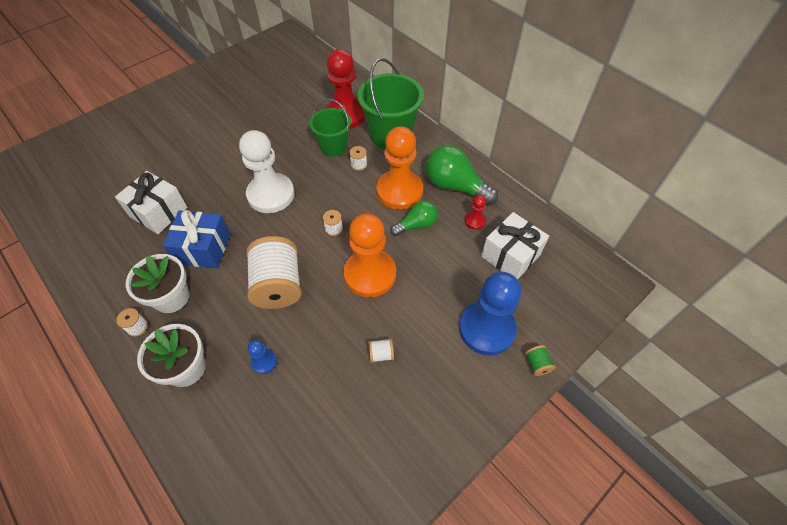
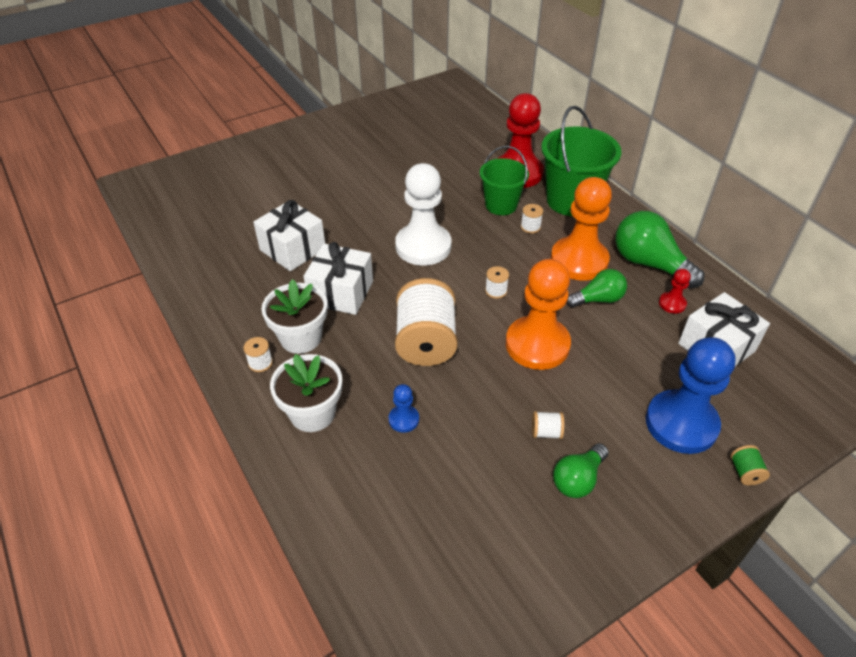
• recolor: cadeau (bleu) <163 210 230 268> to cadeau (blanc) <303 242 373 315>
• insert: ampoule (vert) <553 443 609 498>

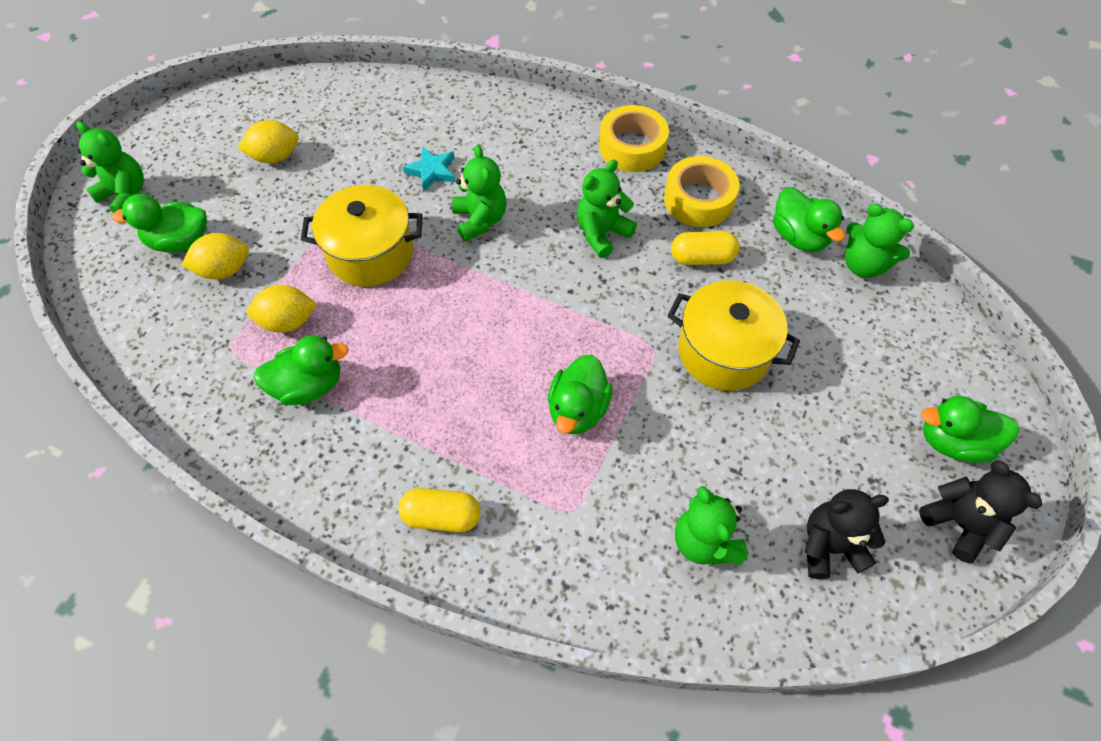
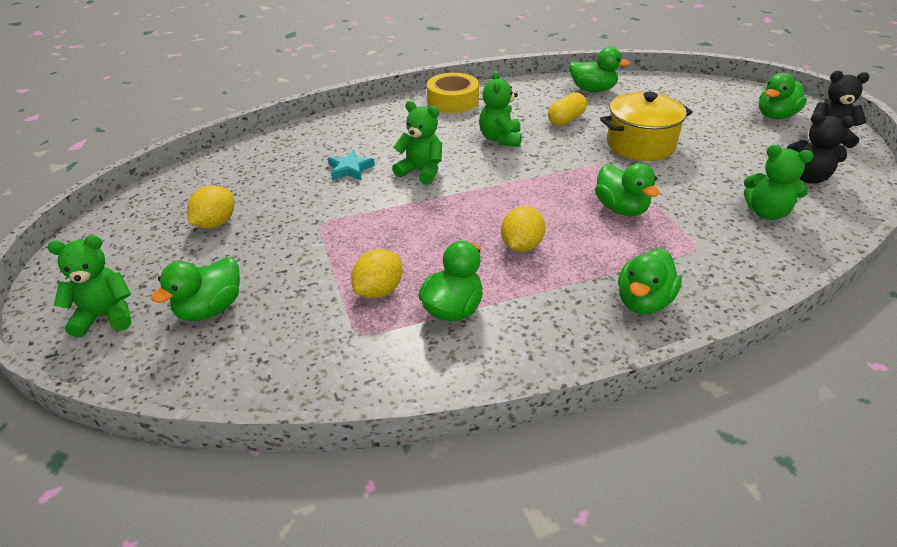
• delete: ruban adhésif (jaune) <664 156 739 227>
• delete: marmite (jaune) <301 185 423 287>
• delete: ours en peluche (vert) <845 204 914 278>
• move: citron (jaune) <181 233 249 280> to <501 206 545 252>
• replace: gélule (jaune) <398 488 481 532> to canard (vert) <618 249 682 314>
• rotate: ours en peluche (noir) <805 489 889 579> = <787 112 855 184> 105 degrees counterclockwise

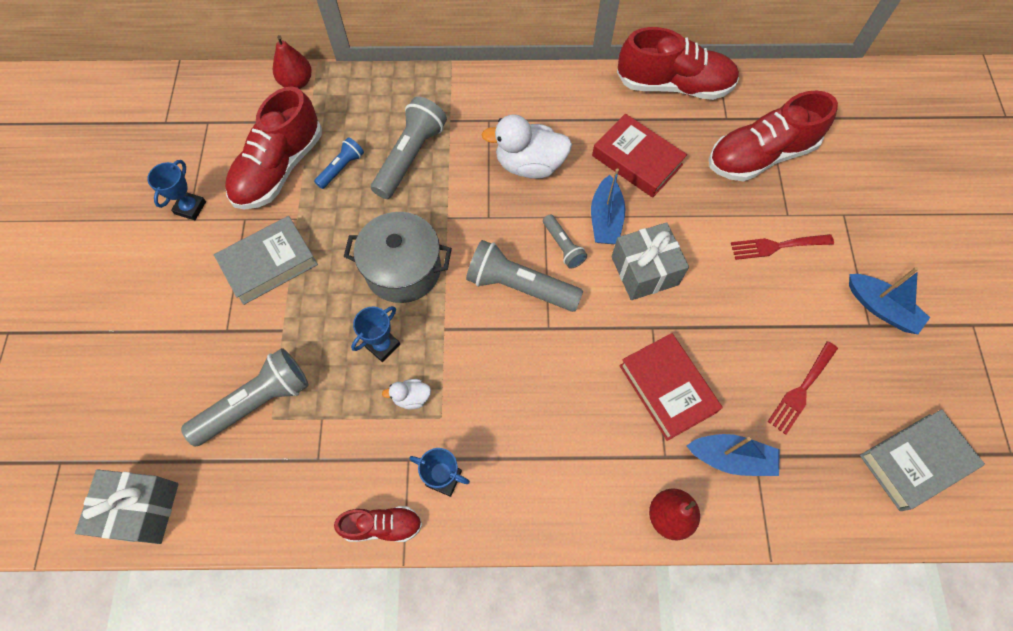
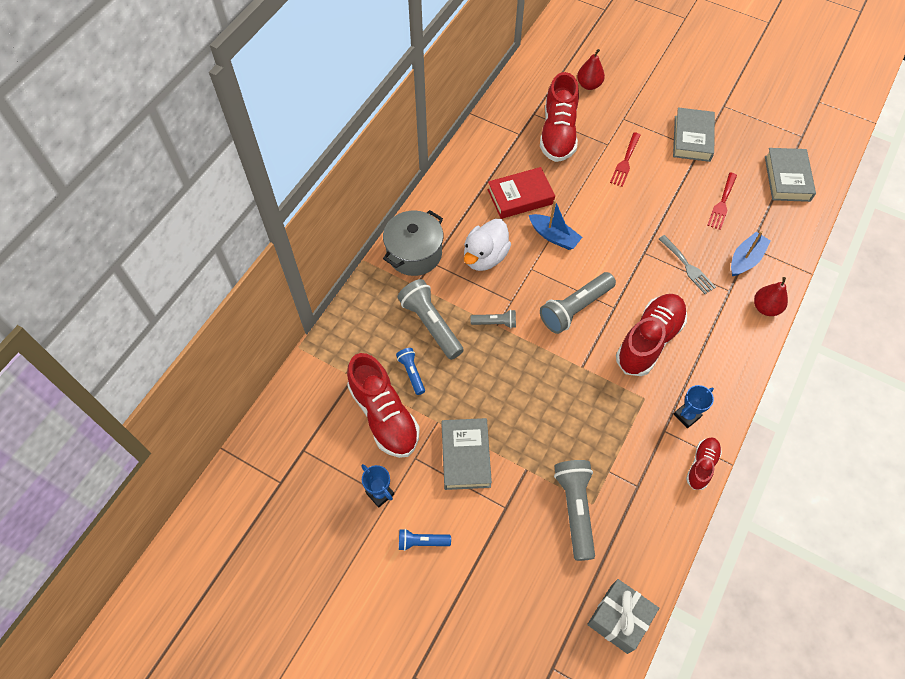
• move: chaussure (rouge) <617 27 739 100> to <616 294 687 376>
• move: poire (rouge) <273 35 312 89> to <577 49 605 90>
• move: marmite (gris) <344 212 452 303> to <383 210 444 276>
• move: lampe de poche (gris) <543 214 587 269> to <470 309 516 328>
• delete: cadeau (gris) <611 222 689 300>
• replace: bateau (bleu) <849 267 930 334> to livre (gris) <673 107 715 162>
• delete: trophée (bleu) <351 306 400 362>
• replace: livre (rouge) <619 333 723 441> to fourchette (gris) <659 235 716 294>
• rotate: fourchette (rouge) <767 341 838 435> = <707 172 737 230> 45 degrees clockwise
• delete: canard (blanc) <382 379 431 410>
• insert: lampe de poche (bleu) <399 529 451 551>

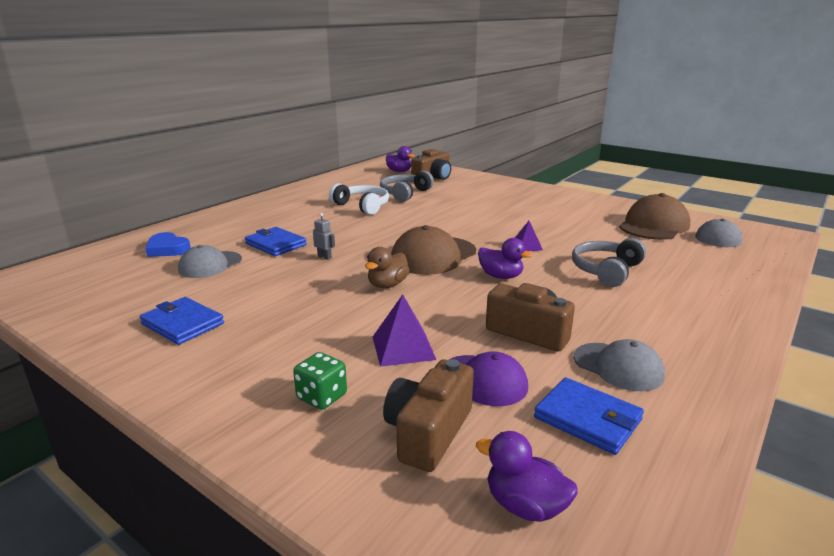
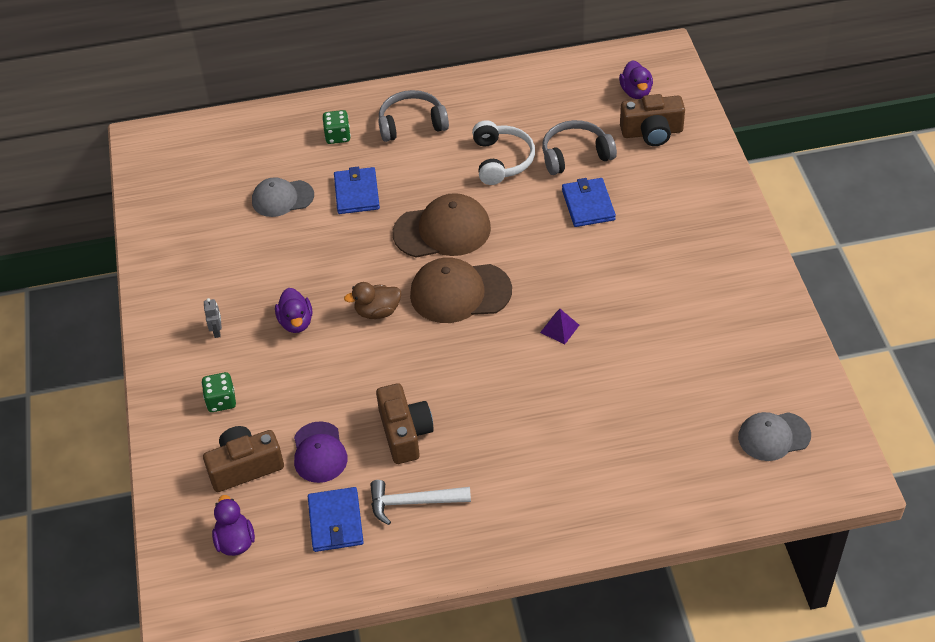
• move: casquette (marron) <619 193 690 240> to <393 193 491 258>
• move: robot (gris) <313 213 335 260> to <204 298 222 338>
• delete: cœur (bleu) <145 232 191 257>
• move: canard (violet) <478 238 533 279> to <275 288 313 333>
• move: casque audio (gris) <572 238 646 287> to <378 90 449 142>
• delete: pyramide (violet) <373 294 436 367>
• move: portefeuille (bleu) <140 297 224 345> to <562 178 616 227>
• replace: casquette (gris) <574 339 665 391> to marteau (blanc) <370 480 471 525>
• insert: dé (vert) <322 110 351 144>

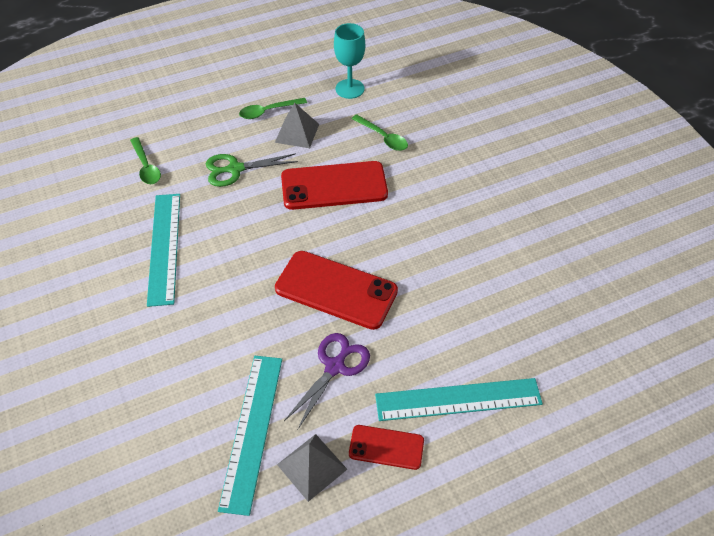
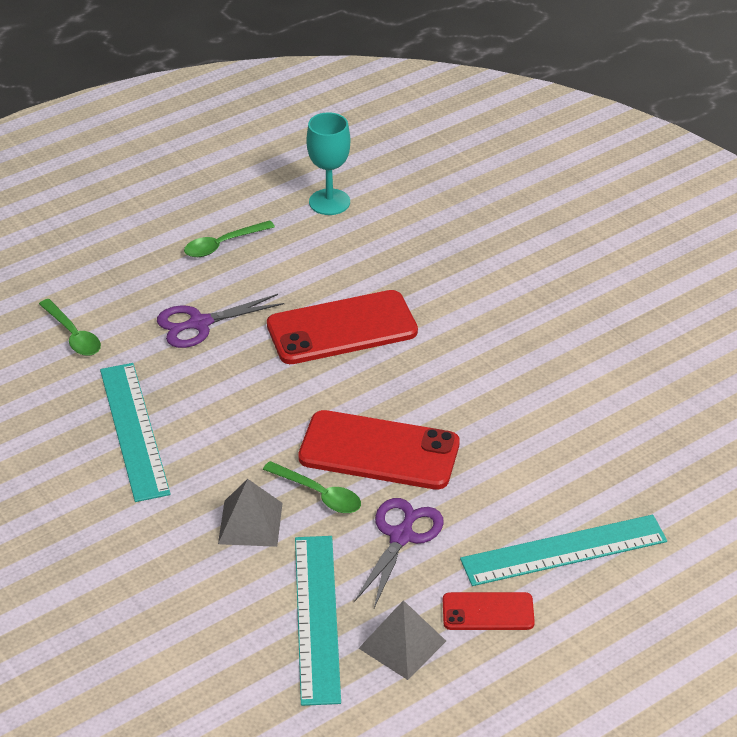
• move: pyramide (gris) <275 103 319 148> to <218 479 283 547>
• move: cuillère (vert) <351 114 408 151> to <263 461 361 513>
• recolor: ciseaux (vert) <206 153 298 187> to ciseaux (violet) <157 294 284 348>

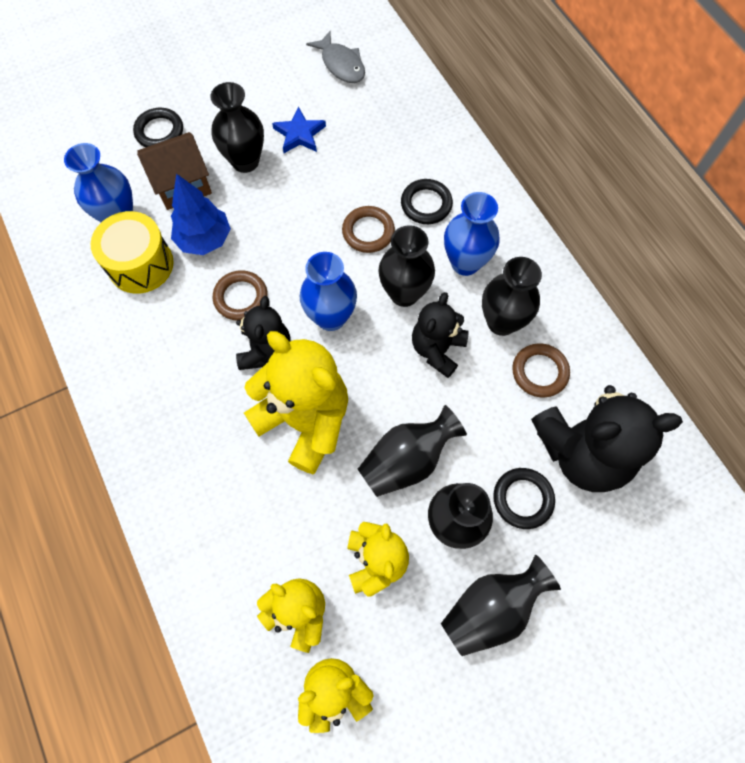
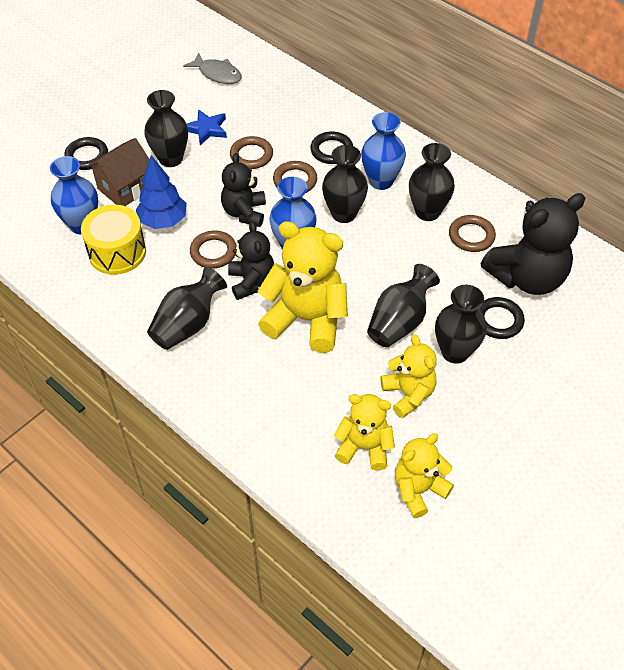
• move: ours en peluche (noir) <412 292 469 378> to <221 153 266 227>
• move: vase (noir) <441 555 561 656> to <147 267 227 350>
• insert: anneau (marron) <230 136 273 169>

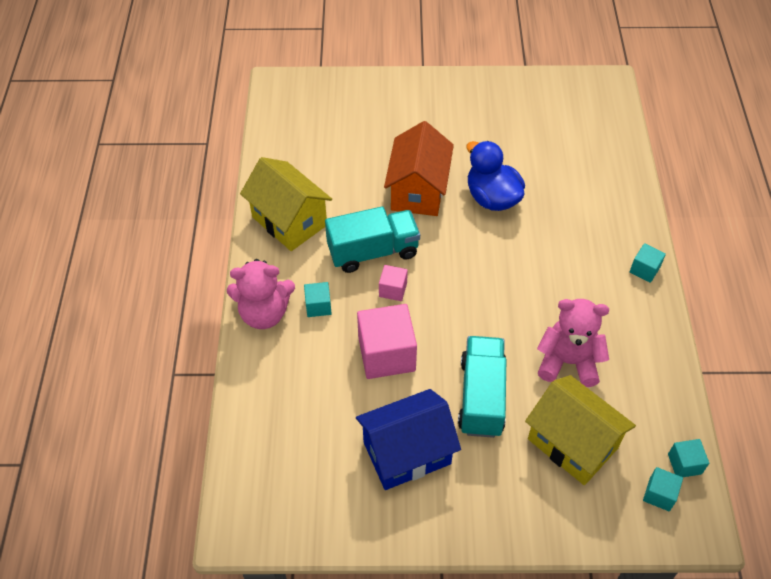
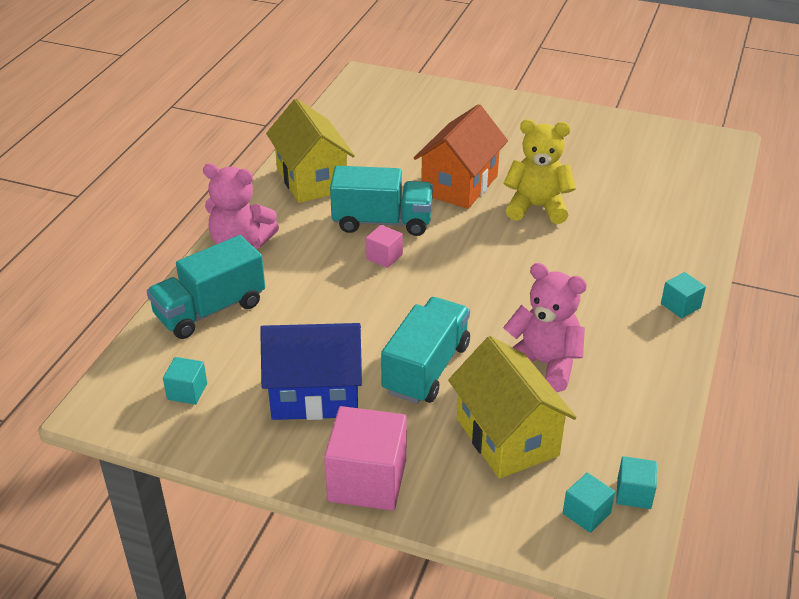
• replace: canard (bleu) <467 141 525 211> to ours en peluche (jaune) <504 119 576 224>
• move: cube (turquoise) <304 282 332 317> to <163 357 207 405>
• move: cube (rose) <357 304 417 379> to <324 406 407 511>
• insert: camion (turquoise) <147 235 265 339>

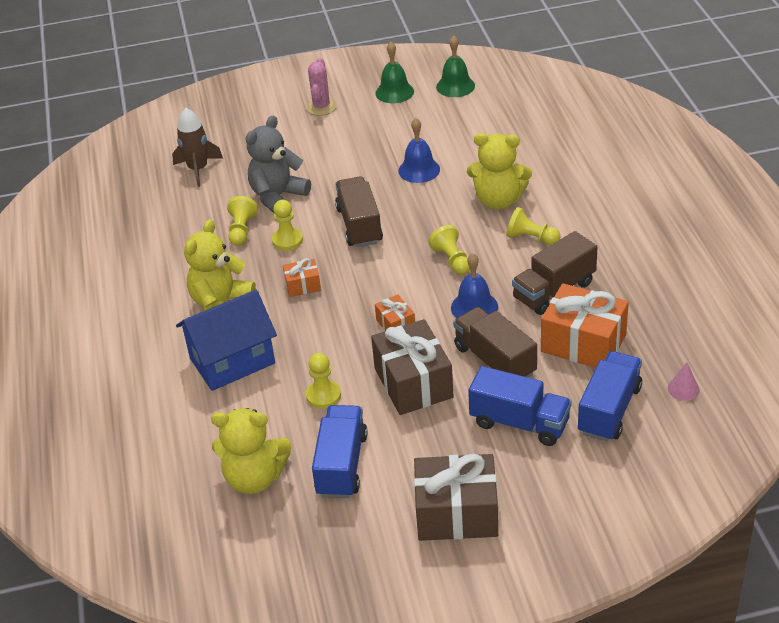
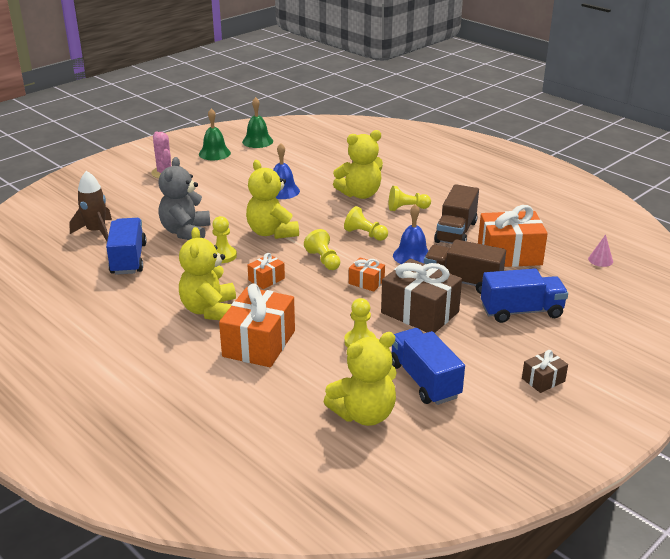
• replace: camion (marron) <335 176 383 247> to ours en peluche (jaune) <246 160 299 239>
• move: pion (jaune) <227 196 258 246> to <304 229 340 270>
• replace: maison (bleu) <176 290 277 391> to cadeau (orange) <219 284 295 367>
• move: camion (bleu) <578 351 642 442> to <106 218 146 275>
• resize: cadeau (marron) <414 454 498 541> = <522 350 568 393> x0.49

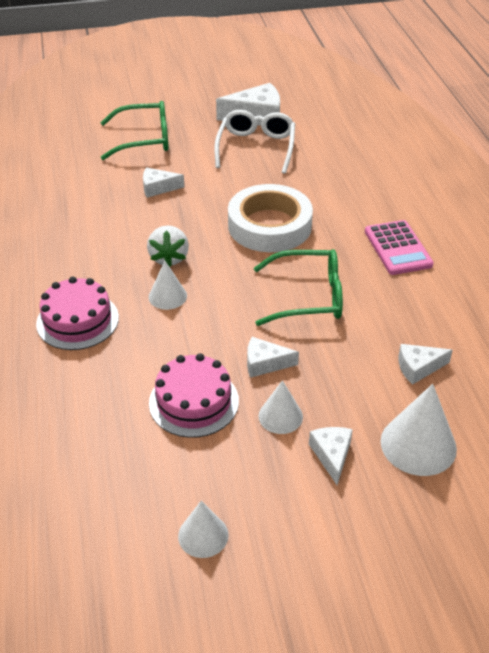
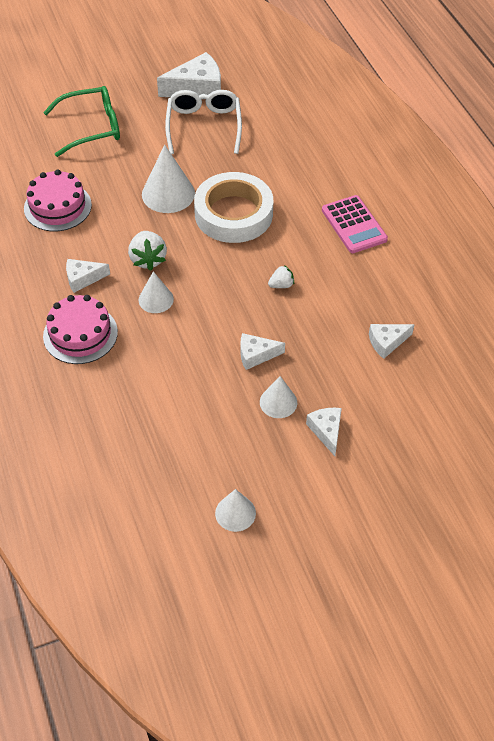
• move: fromage (blanc) <143 167 184 198> to <66 259 110 293>
• replace: lunettes (vert) <254 249 343 326> to fraise (blanc) <268 265 294 288>
• move: gâteau (rose) <149 353 239 438> to <24 170 92 231>
• move: cône (blanc) <381 384 457 476> to <142 145 195 213>

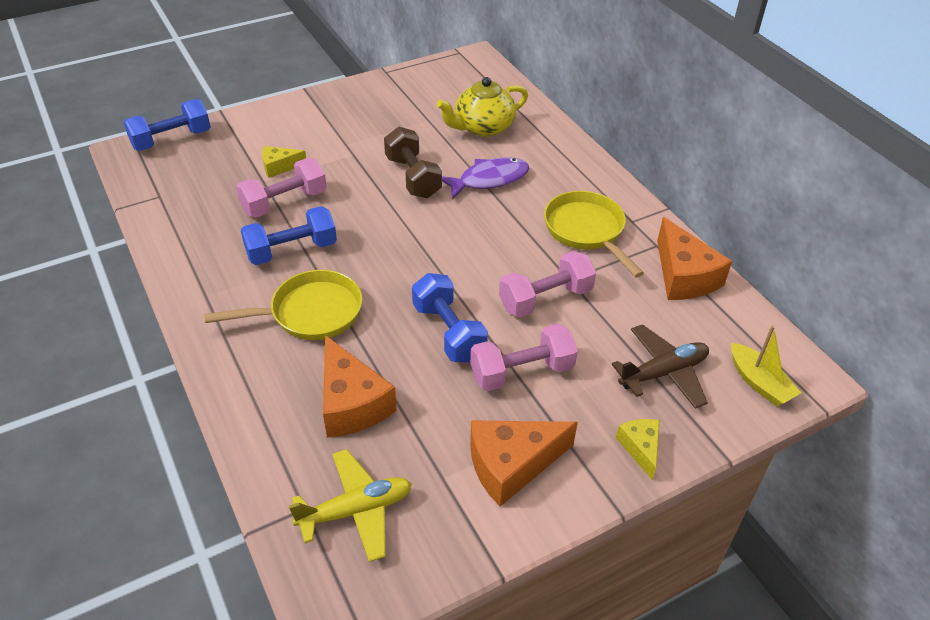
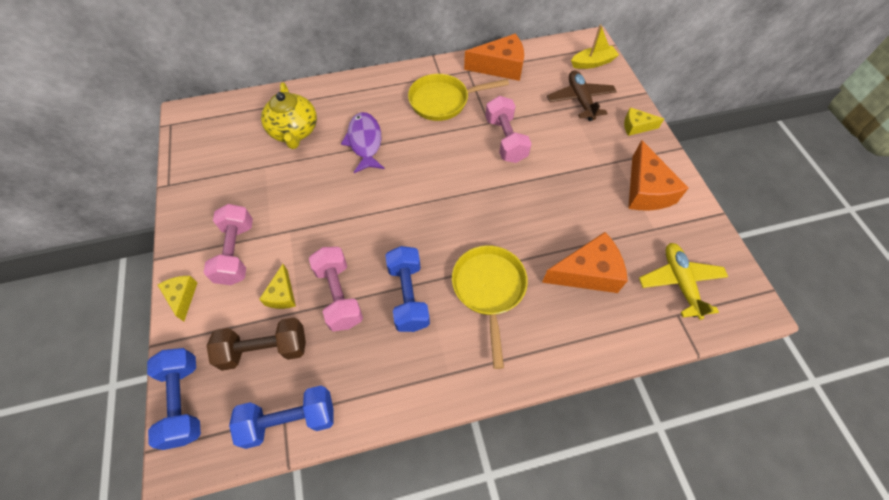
• move: haltère (marron) <384 127 442 198> to <207 318 306 371>
• move: haltère (bleu) <412 273 488 362> to <229 386 334 449>
• move: haltère (rose) <470 324 578 391> to <203 204 253 285>
• insert: fromage (jaune) <158 276 198 322>

